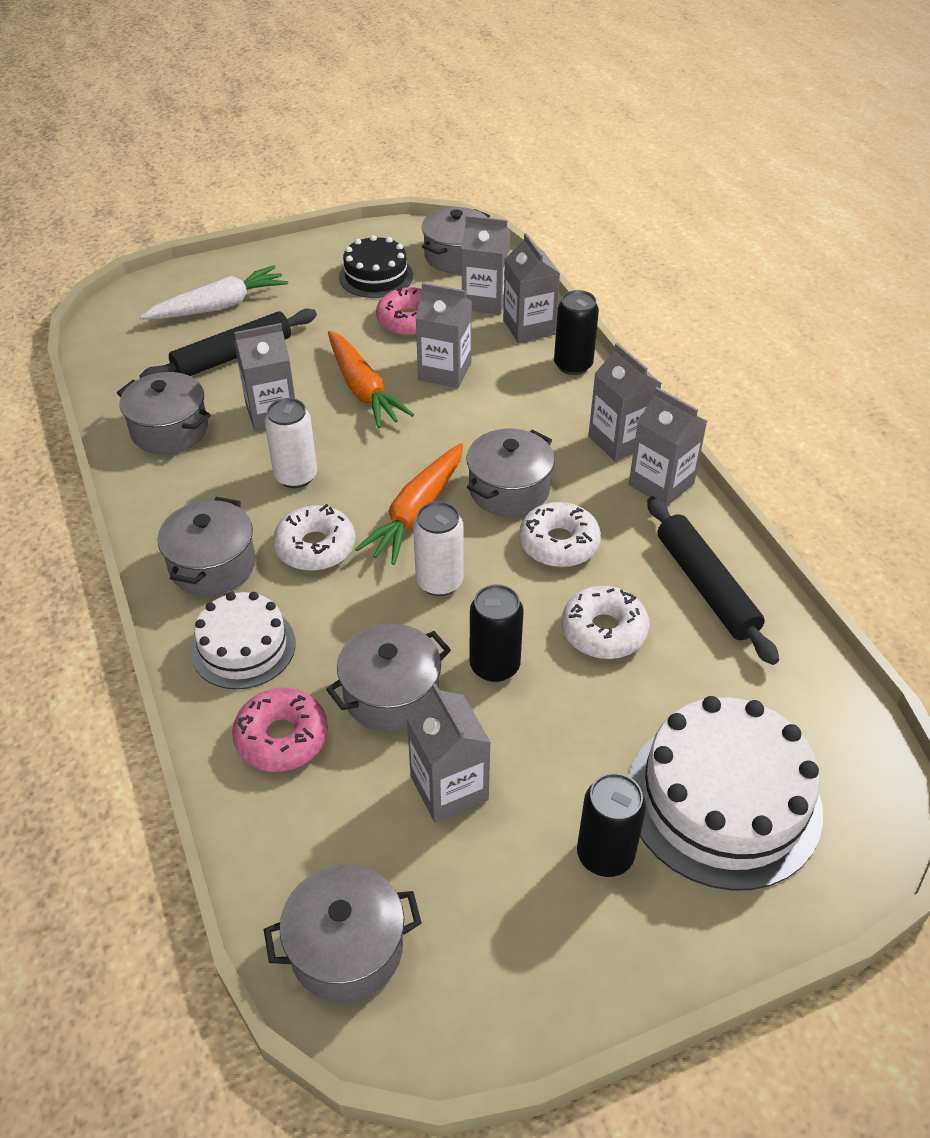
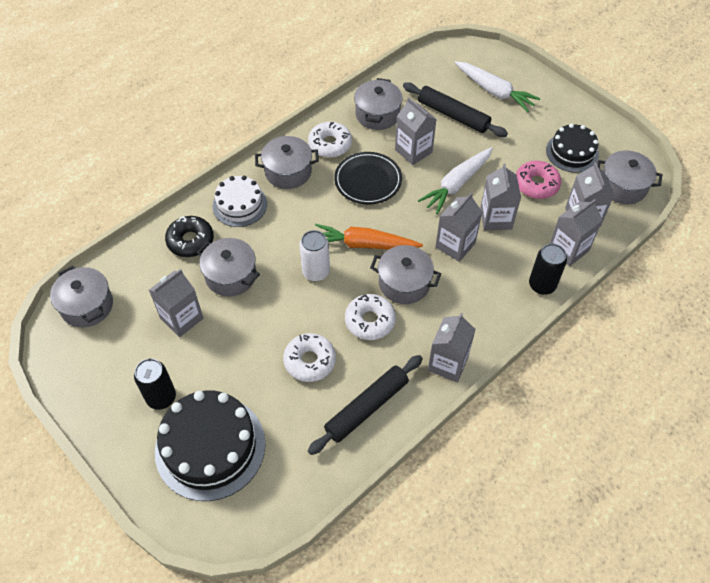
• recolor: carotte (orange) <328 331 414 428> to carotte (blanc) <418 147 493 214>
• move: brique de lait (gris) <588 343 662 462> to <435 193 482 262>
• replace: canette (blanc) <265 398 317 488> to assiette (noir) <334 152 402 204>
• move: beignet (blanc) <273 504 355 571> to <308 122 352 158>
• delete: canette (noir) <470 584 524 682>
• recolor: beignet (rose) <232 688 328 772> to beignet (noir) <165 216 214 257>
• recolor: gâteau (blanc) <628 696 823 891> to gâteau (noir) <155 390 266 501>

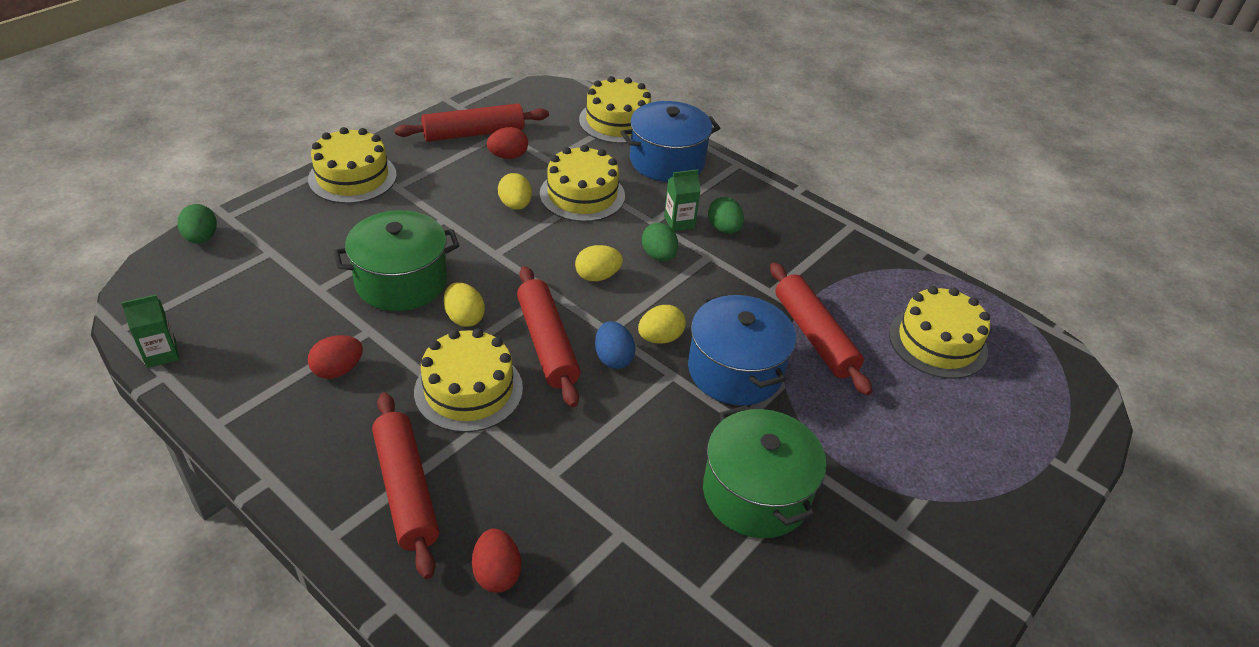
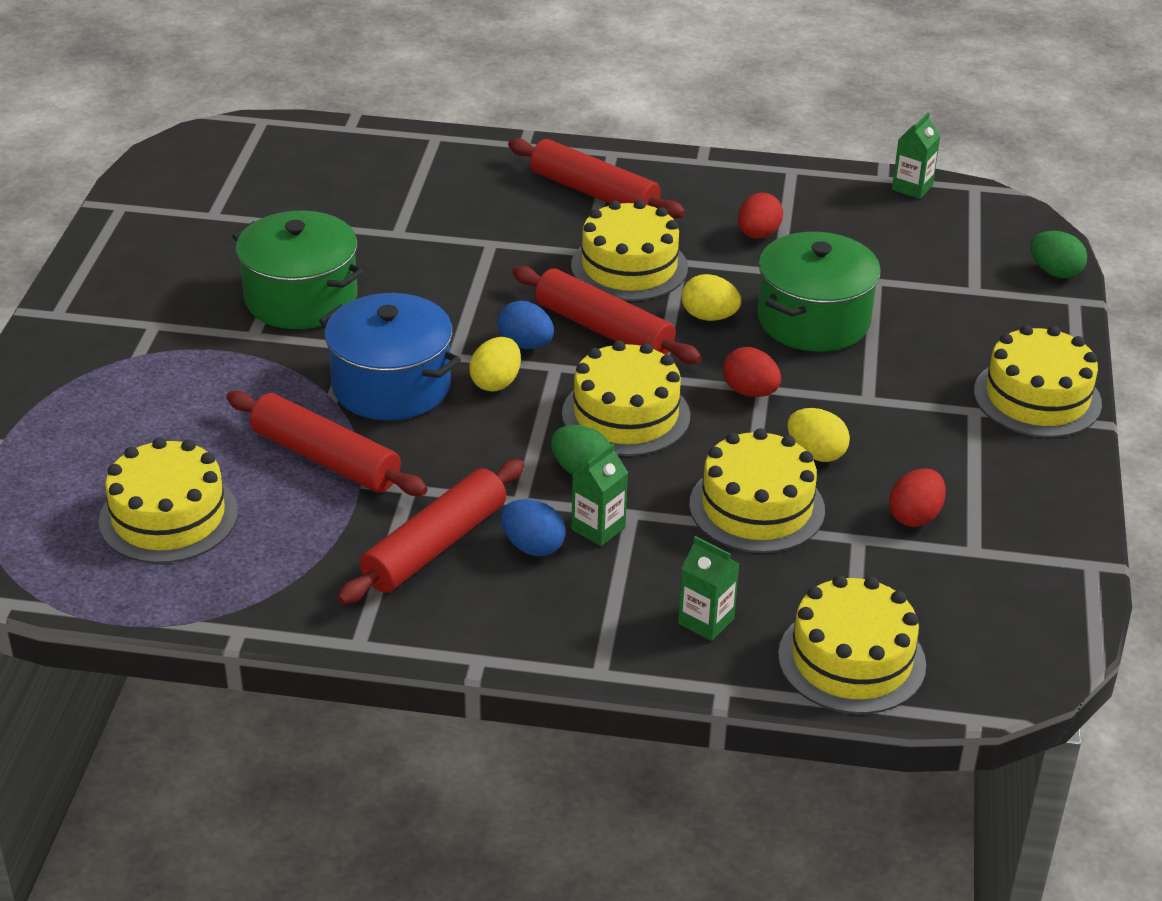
• replace: marmite (bleu) <620 101 720 182> to brique de lait (vert) <678 536 740 641>
• move: rouleau à pâtisserie (rouge) <394 104 549 142> to <337 459 524 605>
• recolor: œuf (vert) <708 197 744 234> to œuf (bleu) <500 499 566 556>
• replace: œuf (jaune) <575 245 623 281> to gâteau (jaune) <562 340 690 456>
• move: œuf (rouge) <472 528 521 593> to <723 347 781 397>

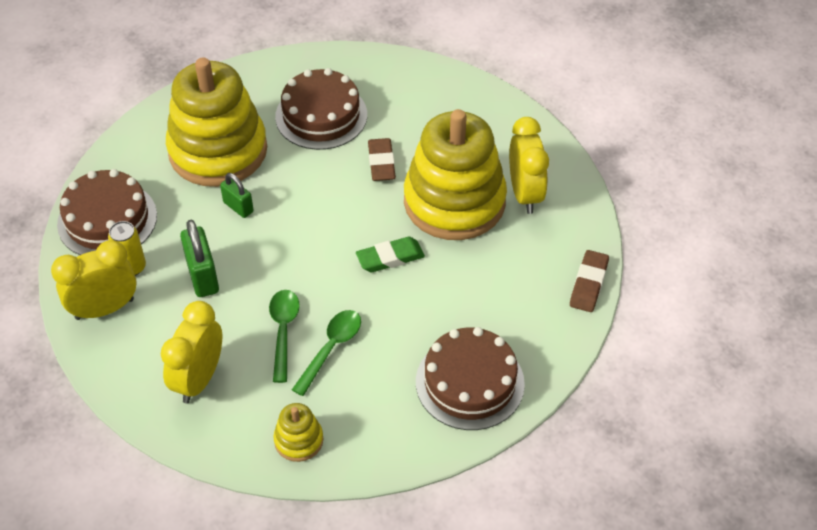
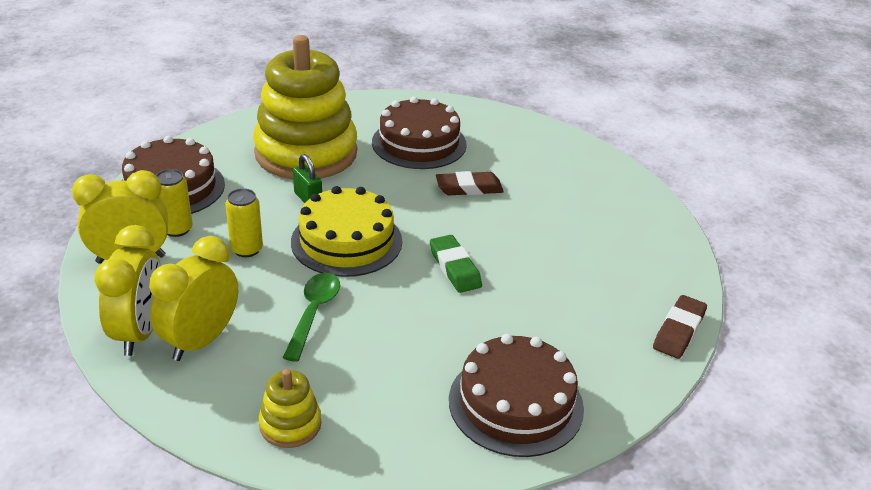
• delete: jouet à empiler (jaune) <404 109 507 240>
• move: réveil (jaune) <509 117 549 214> to <94 225 161 356>
• rotate: gomme (marron) <368 138 396 181> = <436 171 504 195> 75 degrees clockwise
• replace: cadenas (vert) <180 220 219 297> to canette (jaune) <225 188 263 257>
• rotate: gomme (vert) <356 237 425 272> = <430 235 482 293> 75 degrees clockwise
• delete: cuillère (vert) <292 310 361 396>
• insert: gâteau (jaune) <291 186 402 277>

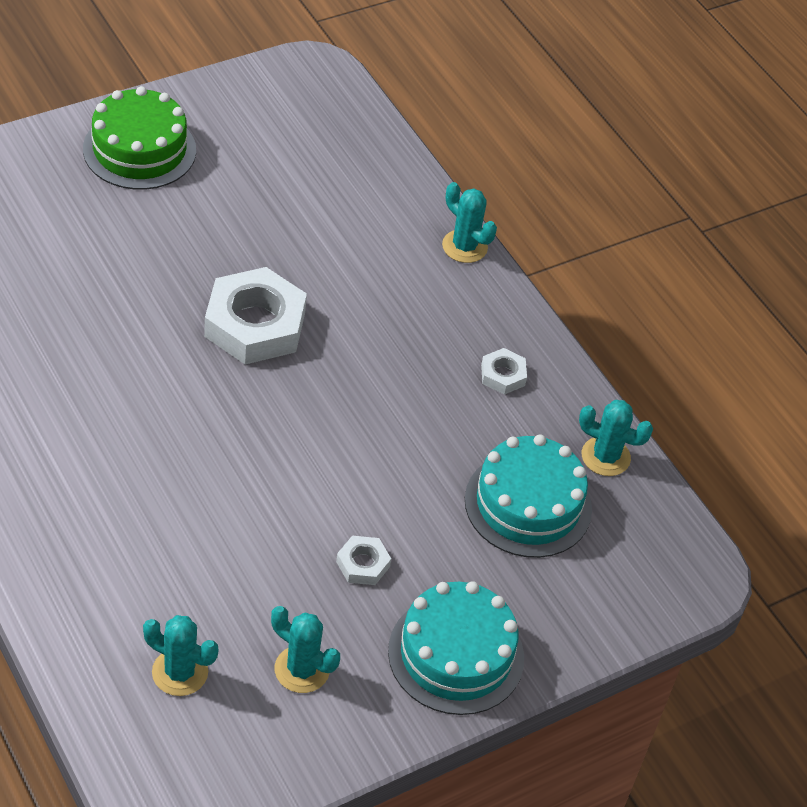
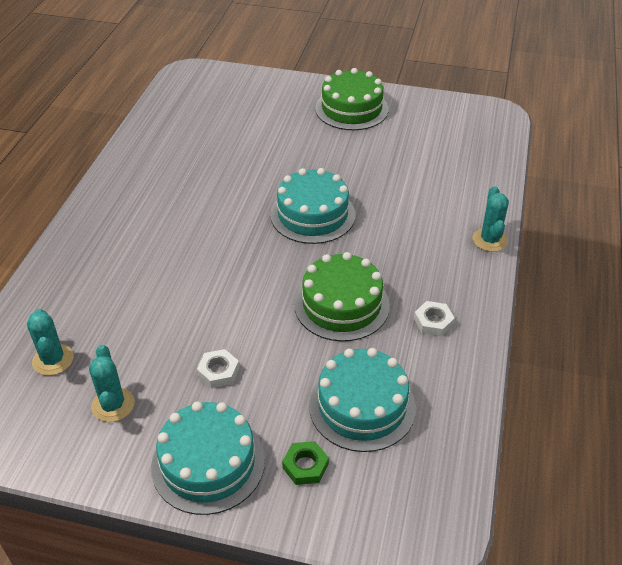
• replace: écrou (blanc) <204 267 307 365> to gâteau (turquoise) <270 168 355 244>
• delete: cactus (turquoise) <579 400 653 476>
• insert: gâteau (vert) <294 252 390 341>
• insert: écrou (vert) <282 441 329 485>

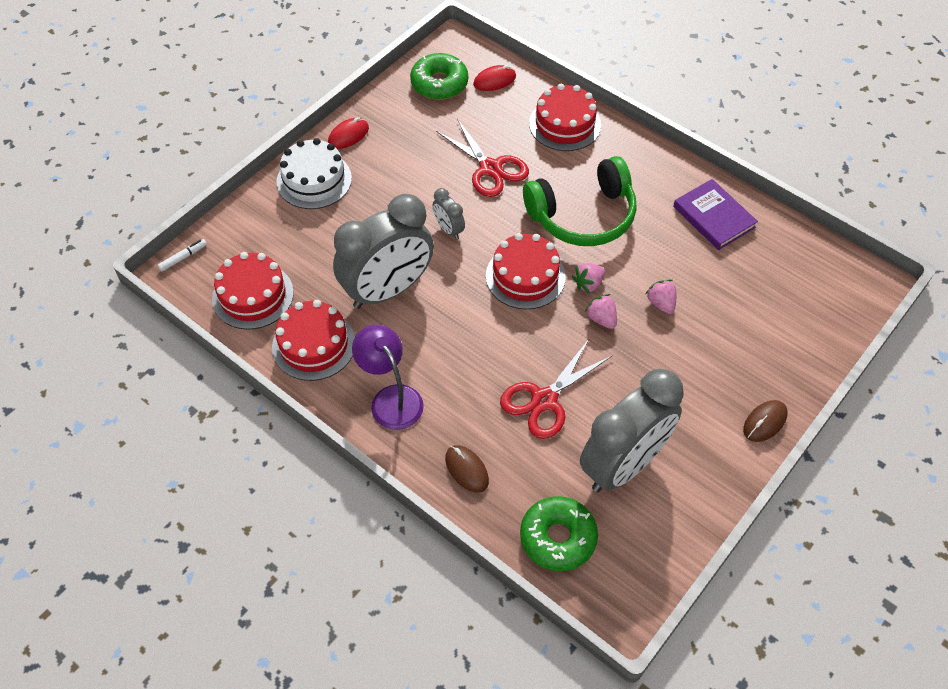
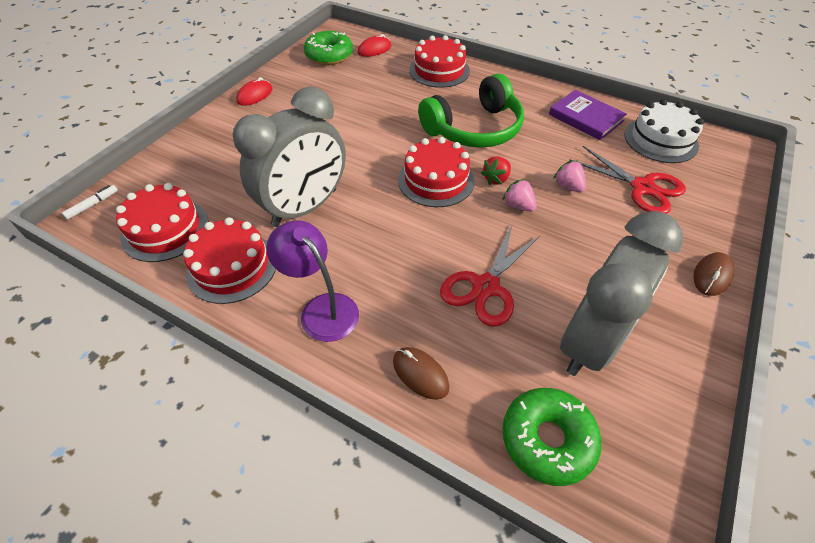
• move: ciseaux (rouge) <436 119 529 197> to <569 146 686 214>
• move: gâteau (blanc) <276 138 352 209> to <624 99 704 163>
• delete: réveil (gris) <433 188 465 240>
• recolor: fraise (rose) <572 263 605 293> to fraise (rouge) <481 156 511 185>

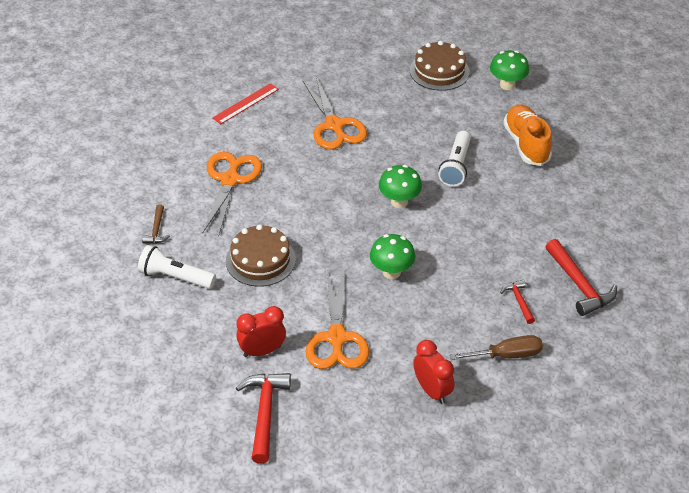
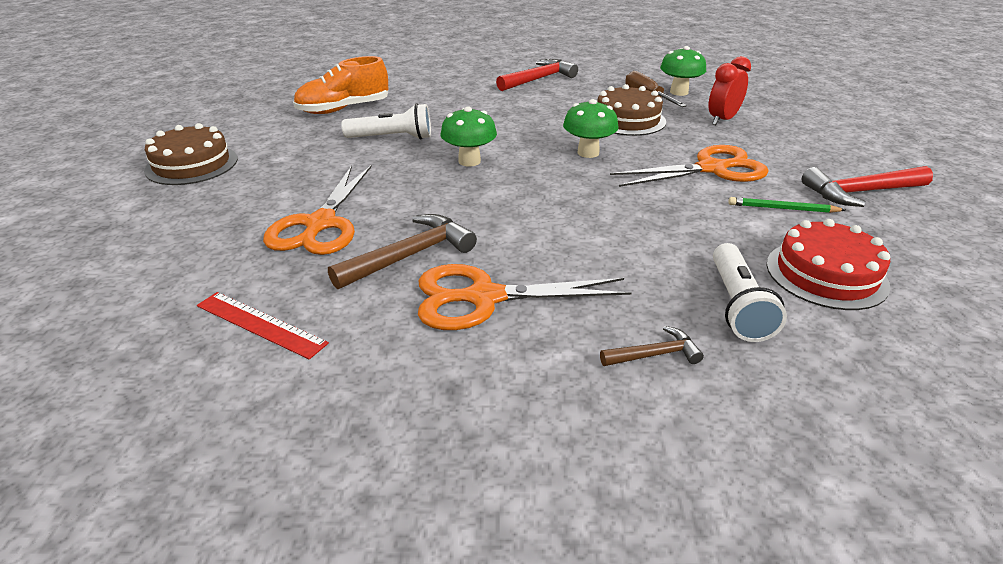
• move: champignon (vert) <490 50 529 90> to <660 46 706 96>
• rotate: ciseaux (orange) <302 76 367 149> = <263 165 372 255> 135 degrees clockwise
• move: gâteau (marron) <226 224 296 287> to <597 84 666 136>
• delete: marteau (rouge) <500 280 535 324>
• replace: réveil (rouge) <236 306 286 357> to crayon (vert) <729 197 845 213>
• insert: marteau (marron) <328 214 477 289>
• insert: gâteau (rouge) <766 219 890 310>

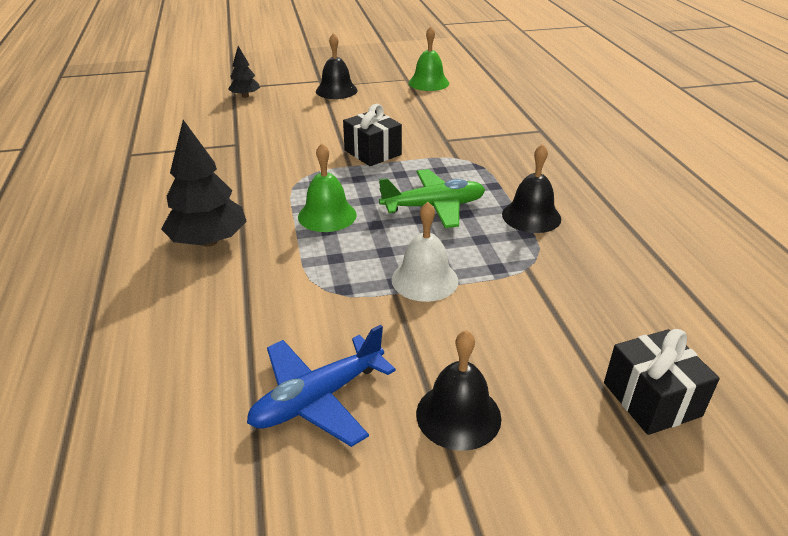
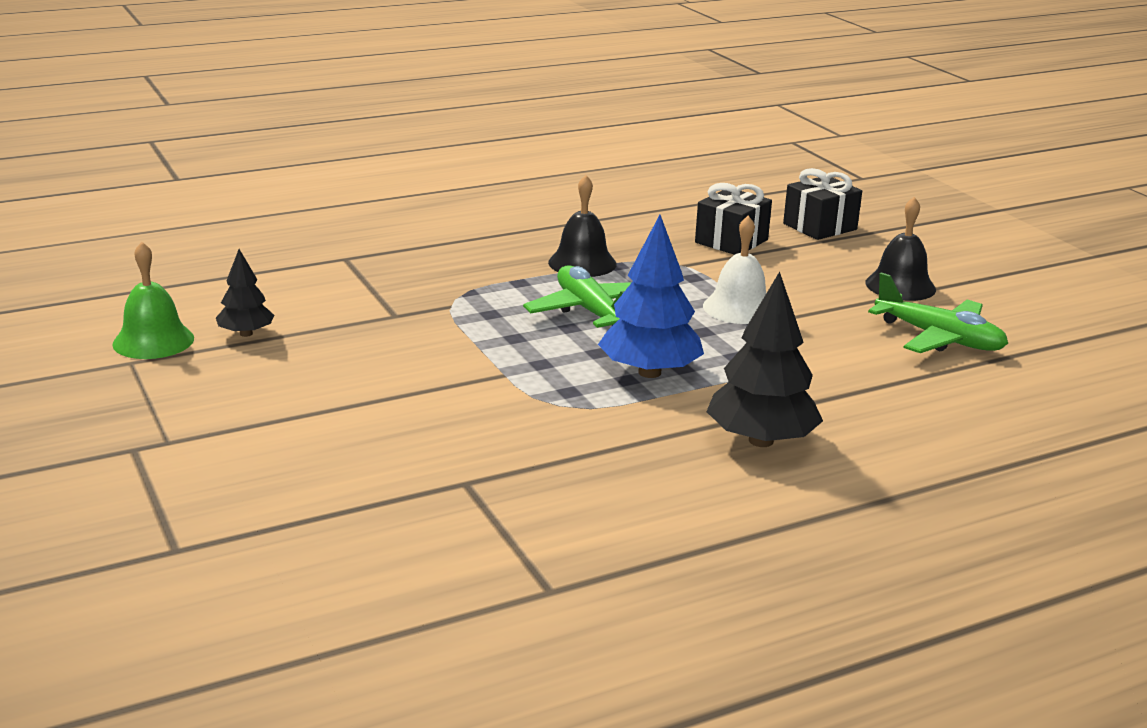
• delete: cloche (noir) <316 33 358 99>
• move: arbre (noir) <228 46 260 98> to <216 249 274 337>
• move: cadeau (noir) <343 104 402 166> to <695 183 772 255>
• replace: cloche (vert) <298 143 357 232> to arbre (bleu) <598 215 704 378>
• recolor: avion (bleu) <247 324 396 447> to avion (vert) <868 273 1008 353>

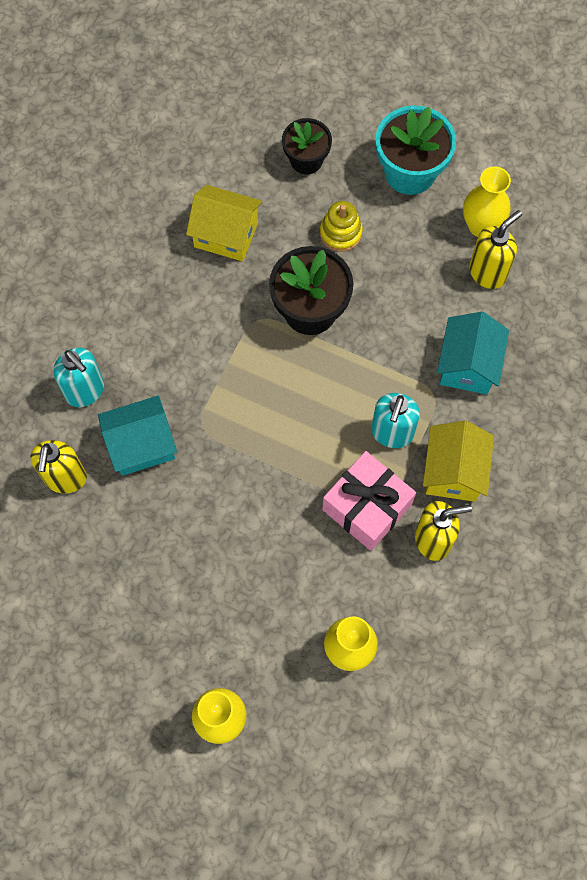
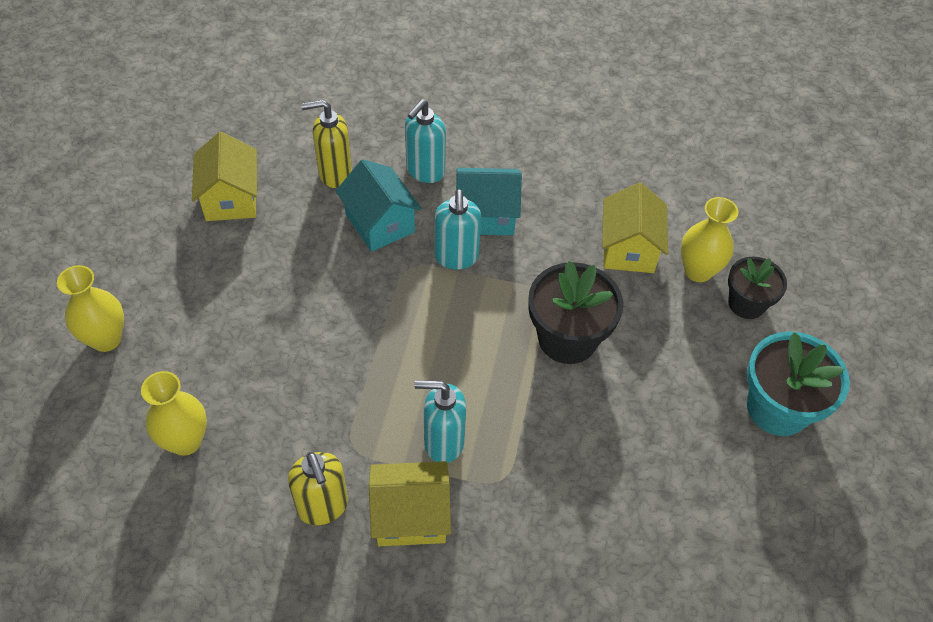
• move: vase (jaune) <463 167 511 237> to <681 197 738 282>
• delete: jouet à empiler (jaune) <320 201 363 252>
• delete: distributeur de savon (jaune) <469 210 522 289>
• move: maison (turquoise) <437 312 509 395> to <456 168 522 235>
• delete: cadeau (rose) <322 451 416 551>
• insert: maison (jaune) <192 132 257 221>
• insert: distributeur de savon (turquoise) <435 189 481 270>

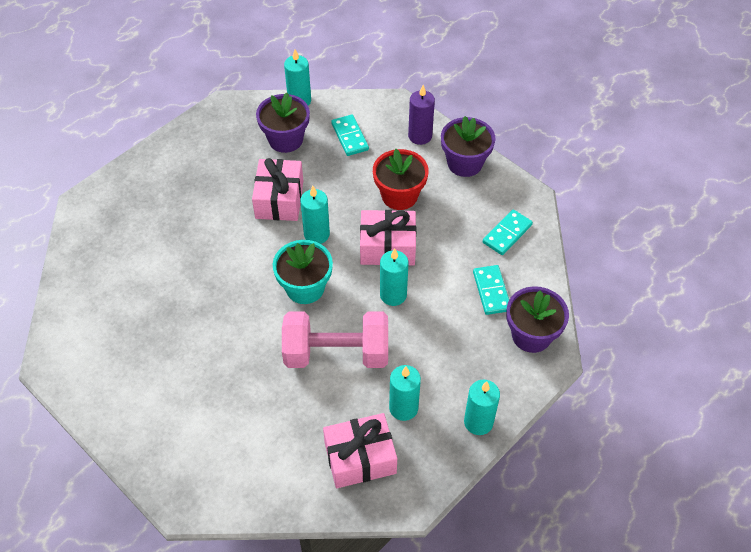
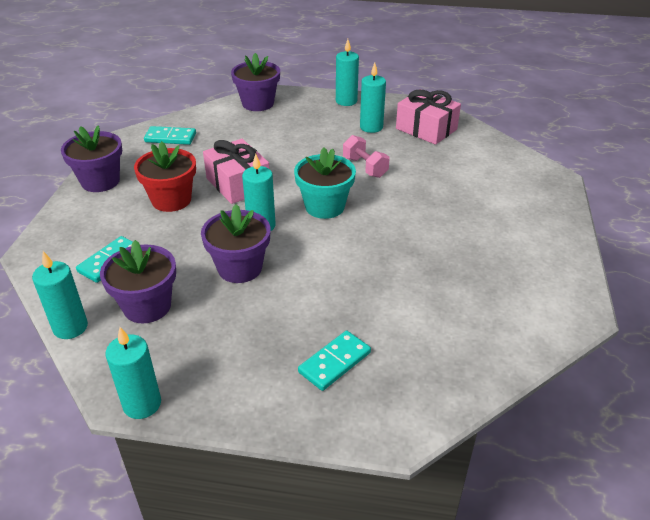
• delete: bougie (violet) <408 85 435 145>
• replace: cadeau (rose) <252 158 303 221> to pot de fleurs (violet) <201 204 271 283>
• move: bougie (turquoise) <380 248 409 306> to <106 327 161 419>
• move: domino (turquoise) <473 265 509 315> to <298 331 371 391>
• resize: haltère (rose) <282 312 388 368> = <343 135 389 178> x0.53

